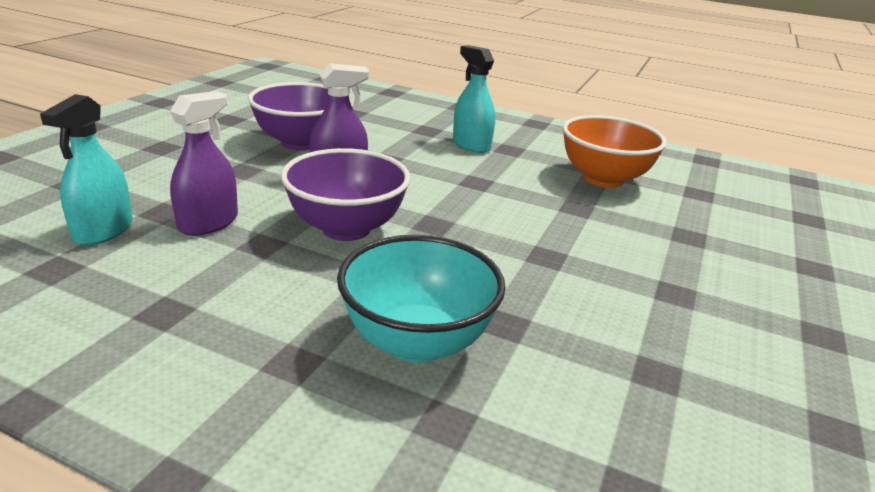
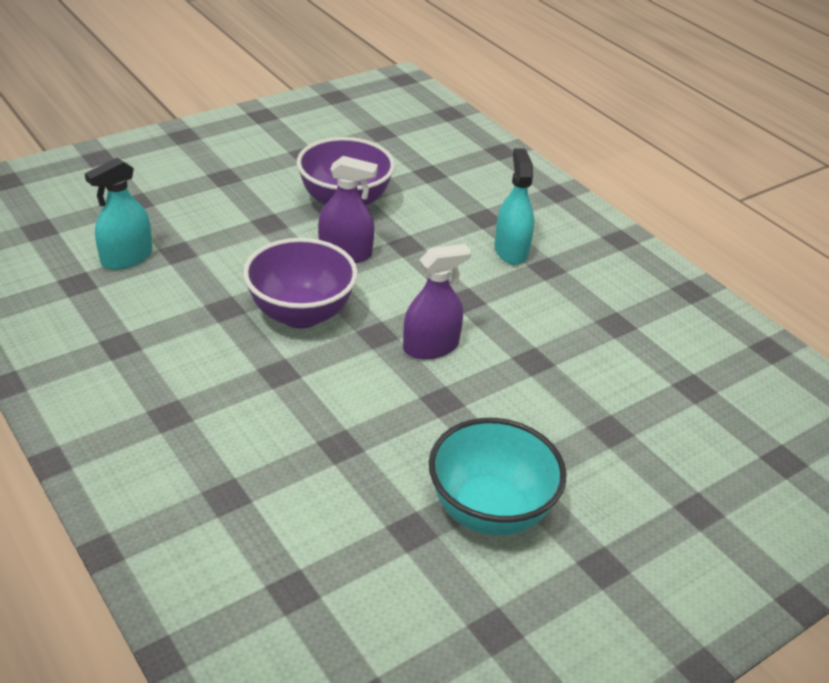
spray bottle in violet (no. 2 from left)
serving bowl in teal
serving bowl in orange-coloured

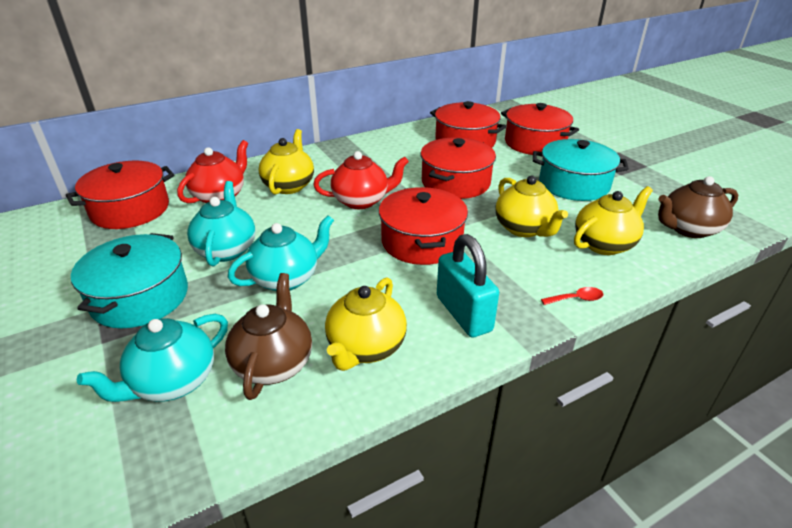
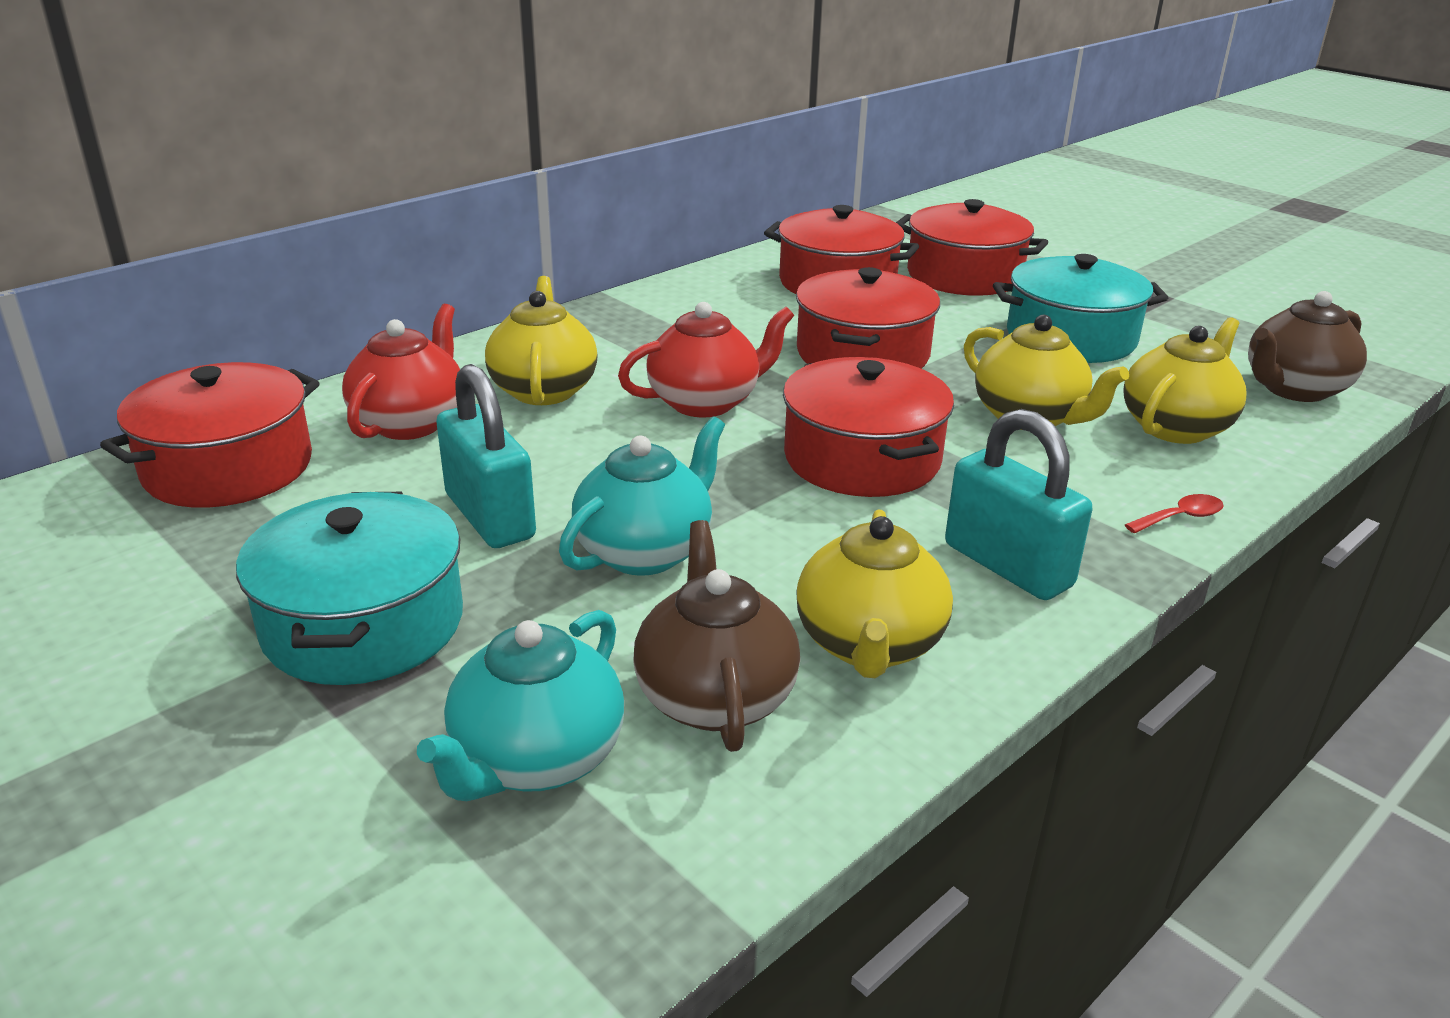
padlock in teal (no. 1 from left)

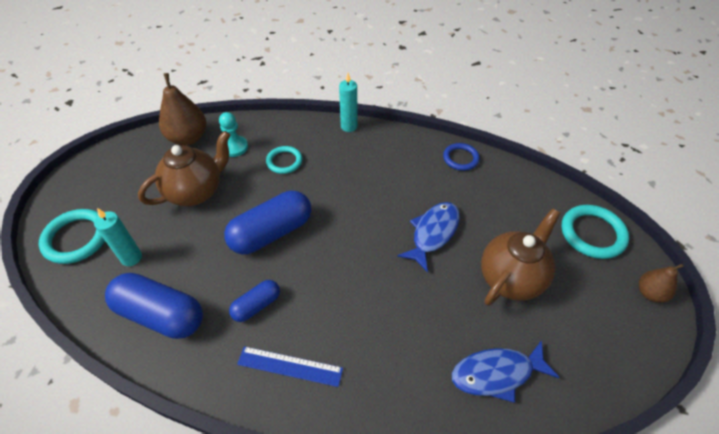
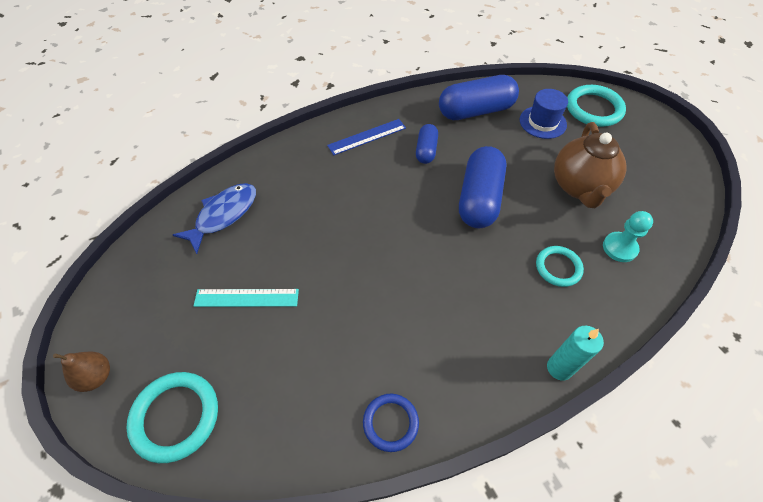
straightedge in teal
top hat in blue
pear fruit in dark brown (no. 1 from left in the first image)
toy fish in blue (no. 1 from left in the first image)

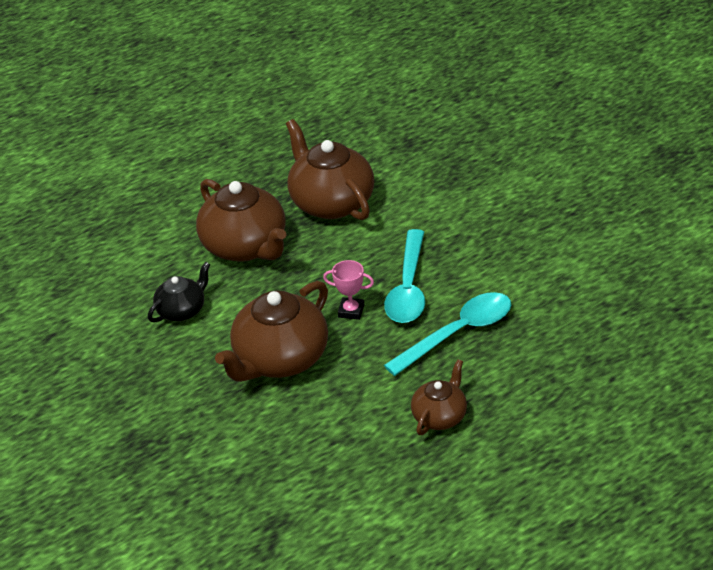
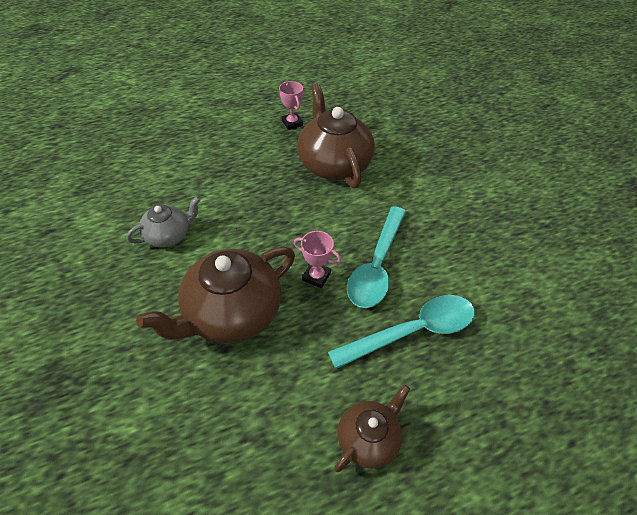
teapot in grey
award cup in pink (no. 1 from left)
teapot in dark brown (no. 1 from left in the first image)

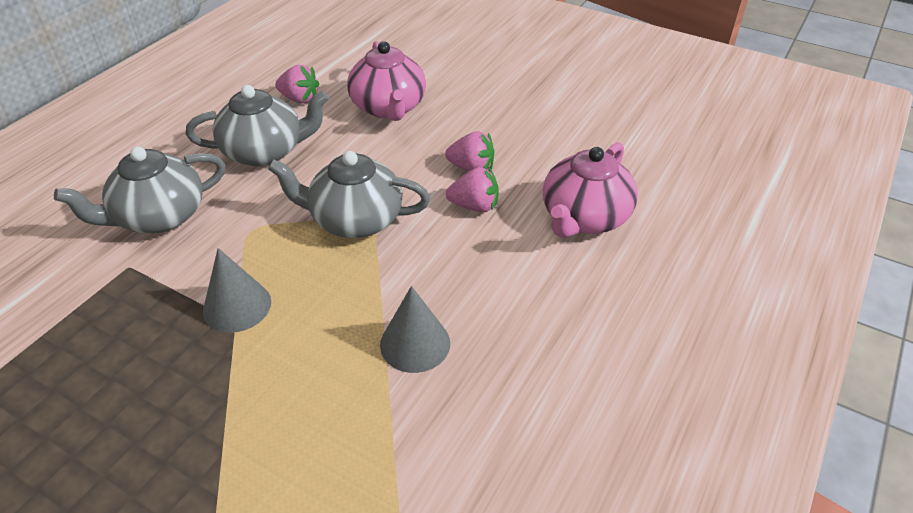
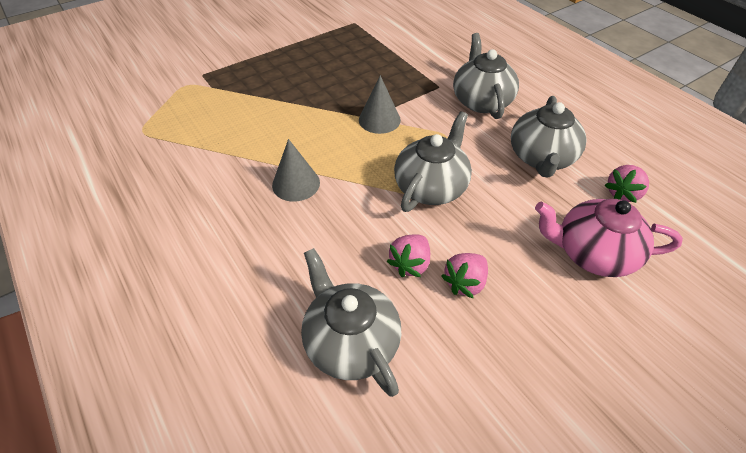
teapot in grey (no. 1 from left)

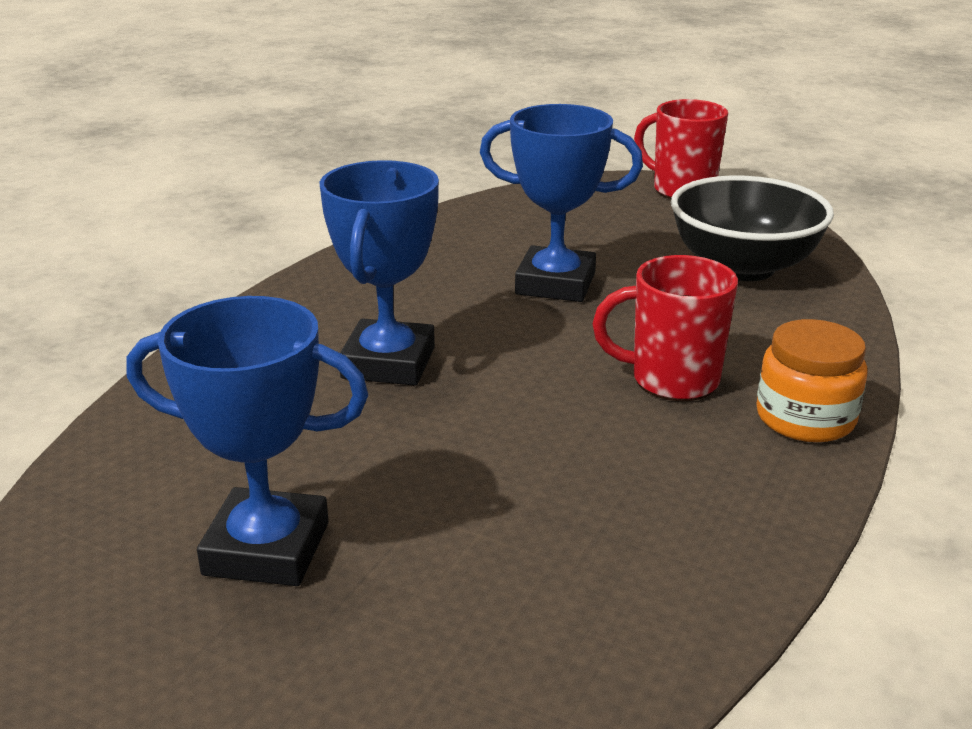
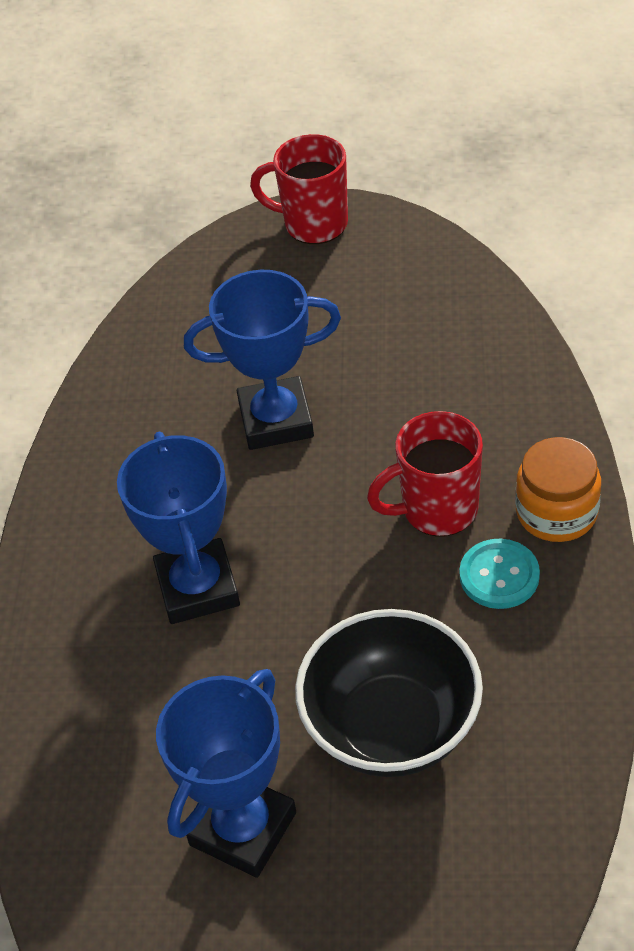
award cup in blue (no. 2 from left)
serving bowl in black
sewing button in teal

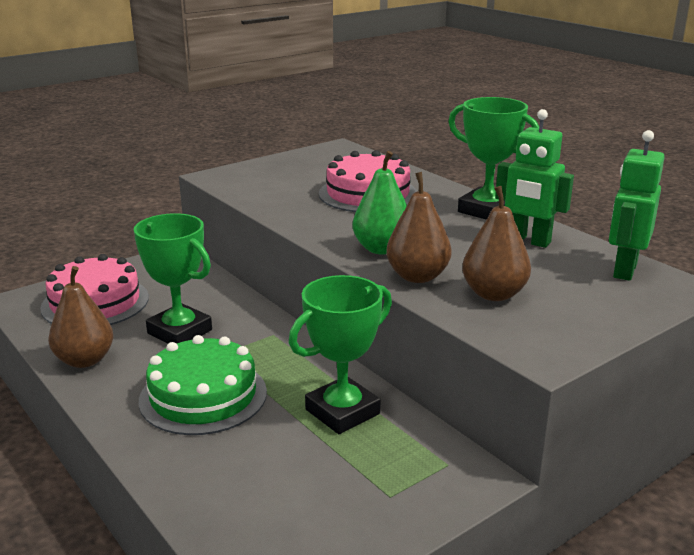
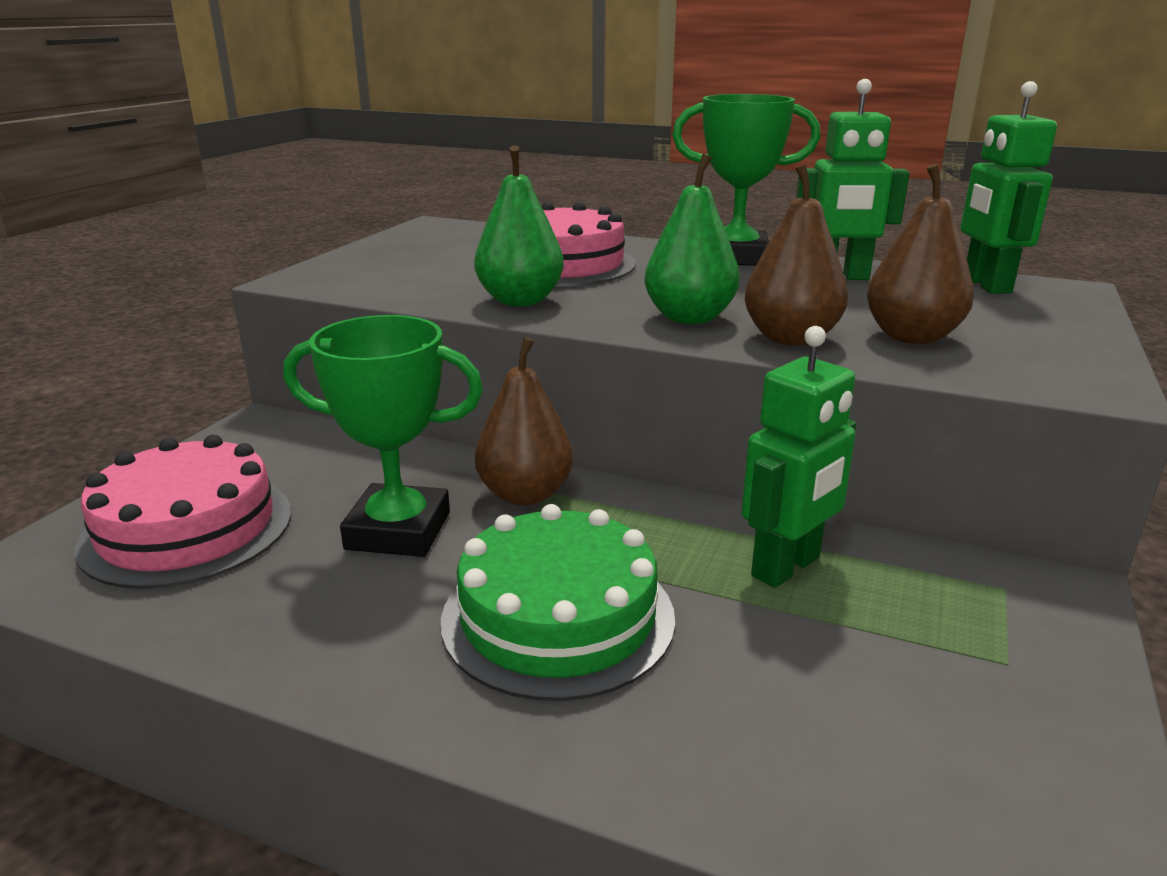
pear fruit in green (no. 1 from left)
pear fruit in dark brown (no. 1 from left)
robot figure in green (no. 1 from left)

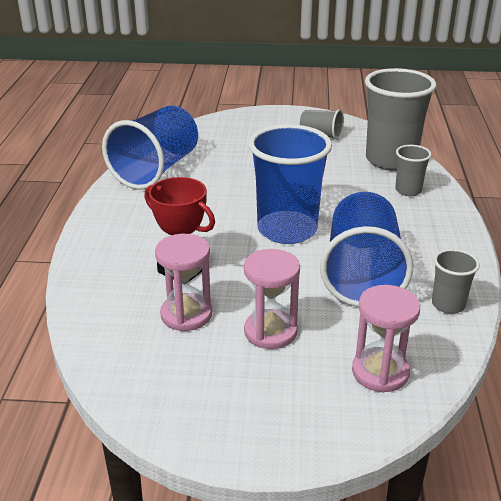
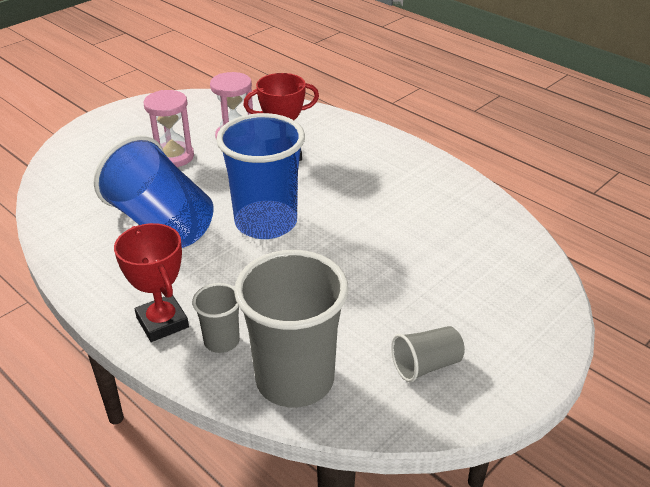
award cup in scarlet (no. 1 from left)
cup in blue (no. 1 from left in the first image)
sandglass in pink (no. 3 from left in the first image)
cup in grey (no. 4 from left in the first image)

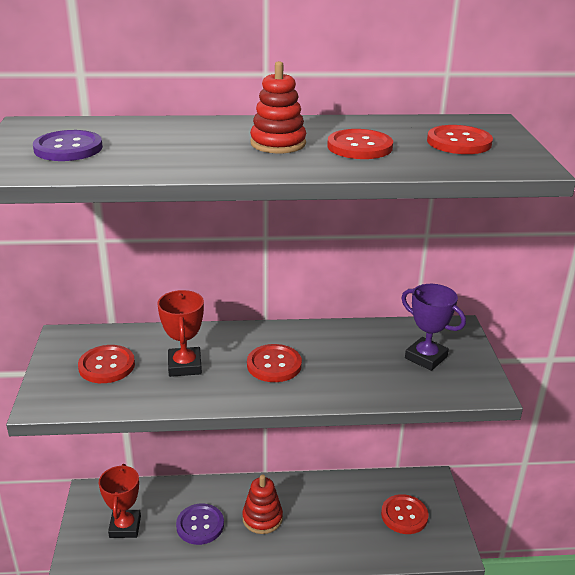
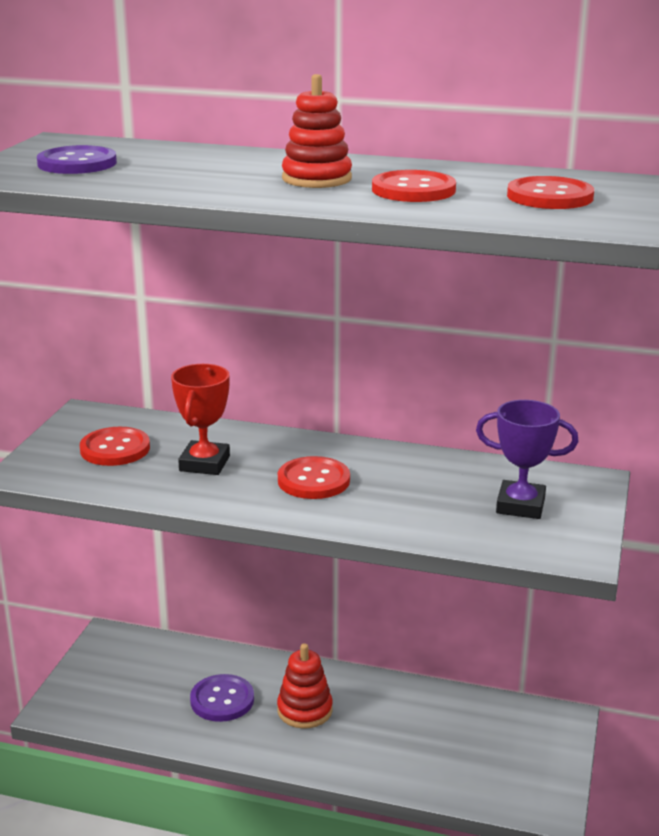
award cup in violet
award cup in scarlet (no. 1 from left in the first image)
sewing button in scarlet (no. 4 from left in the first image)

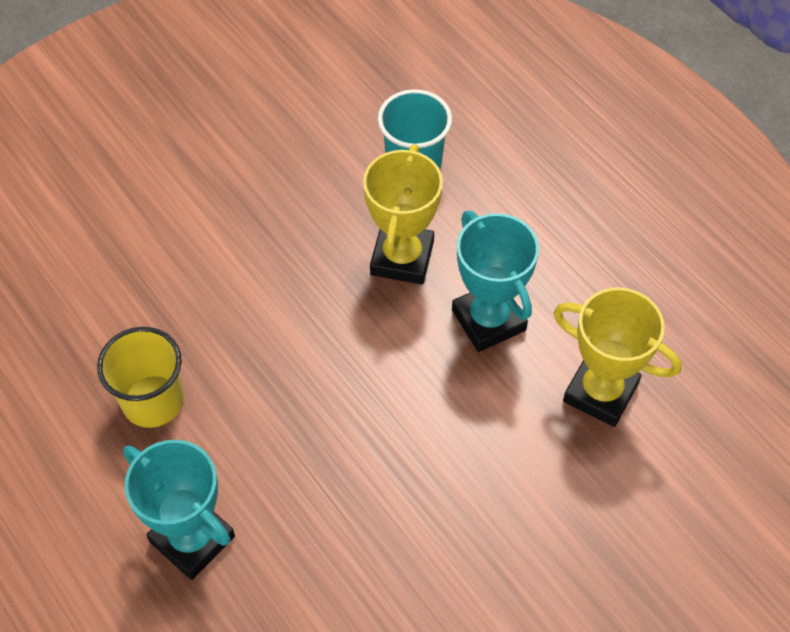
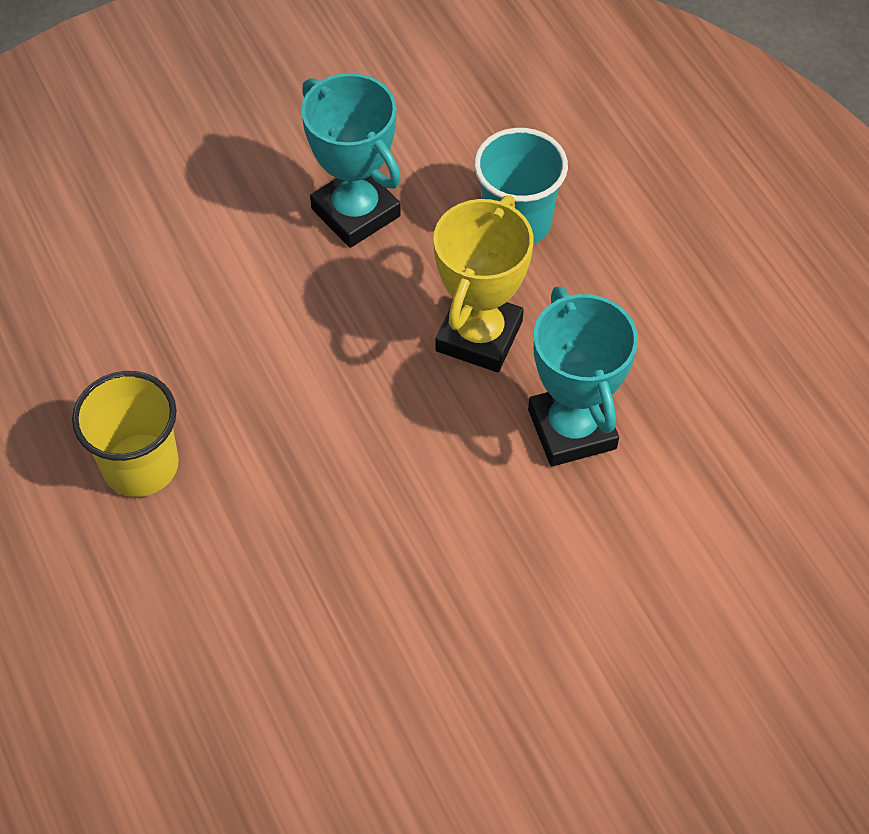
award cup in teal (no. 1 from left)
award cup in golden (no. 2 from left in the first image)

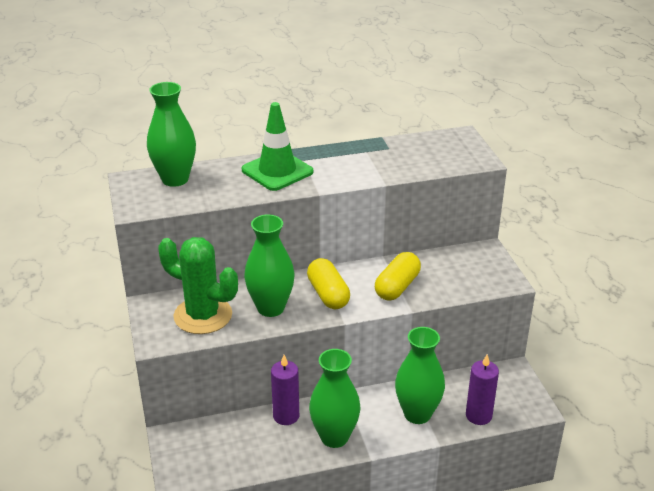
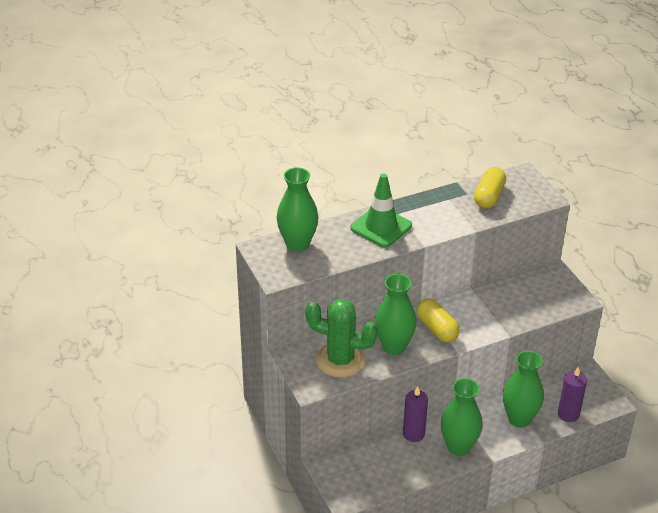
pill shape in golden (no. 2 from left)

